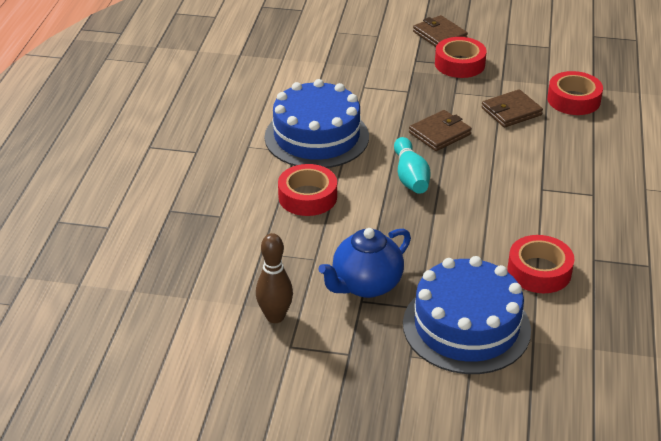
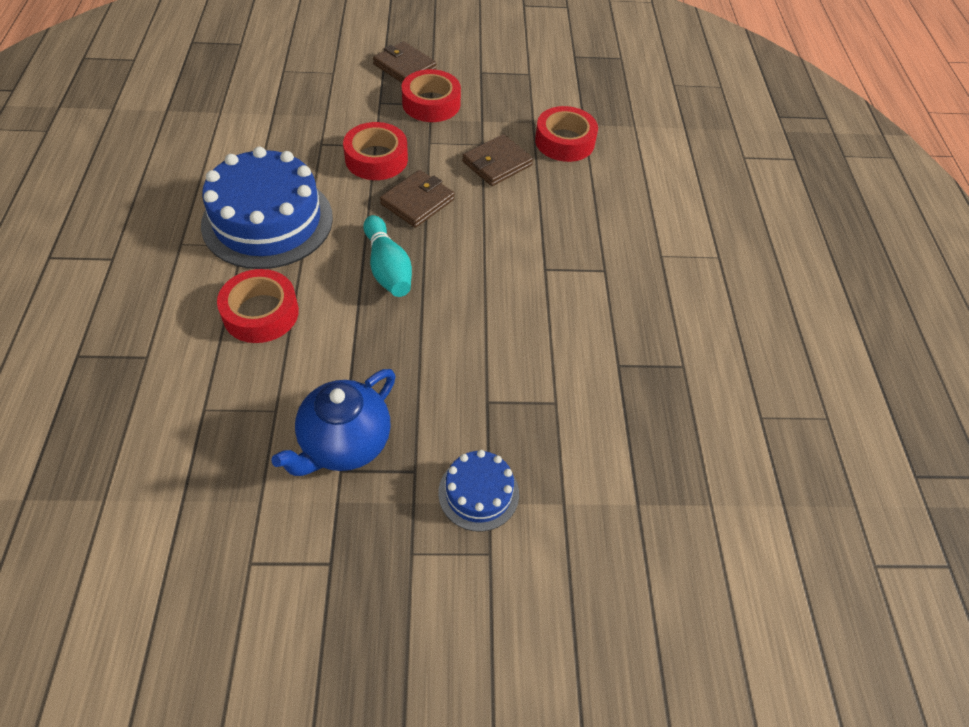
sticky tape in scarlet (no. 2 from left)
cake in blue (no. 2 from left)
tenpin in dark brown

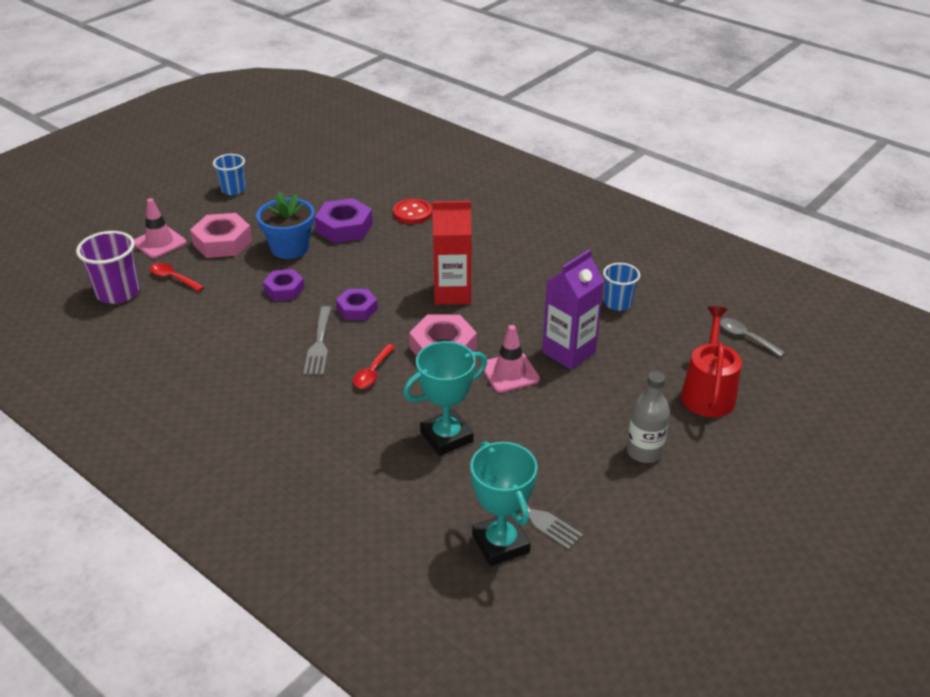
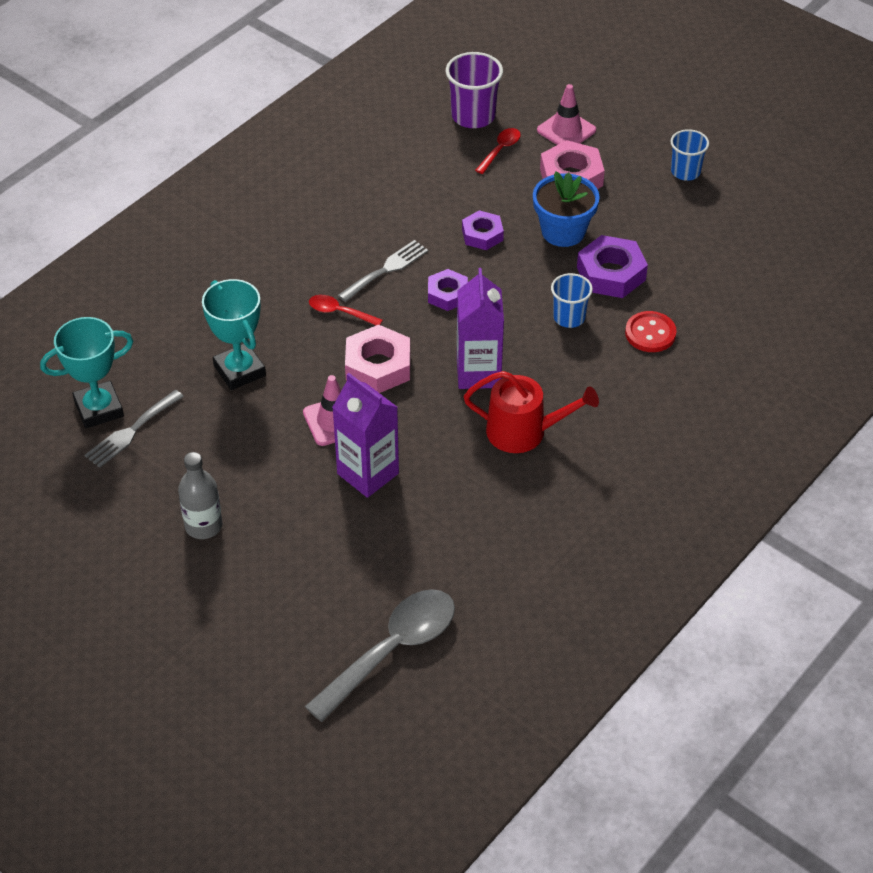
tablespoon in grey
table fork in grey (no. 2 from left)
juice carton in violet (no. 2 from left)
watering pot in scarlet
cup in blue (no. 1 from left)

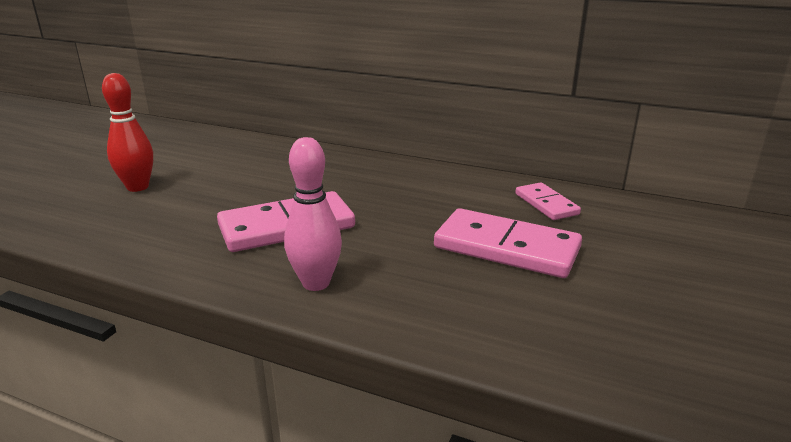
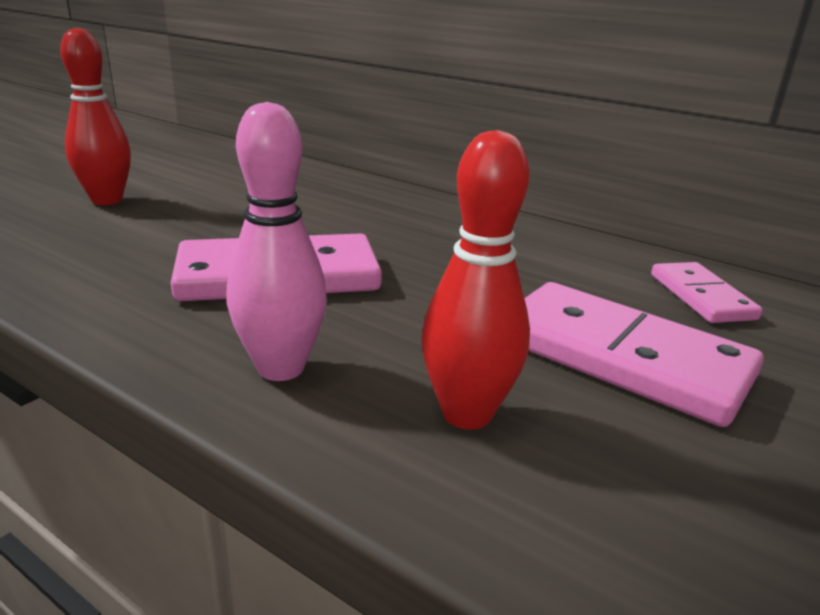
tenpin in scarlet (no. 2 from left)

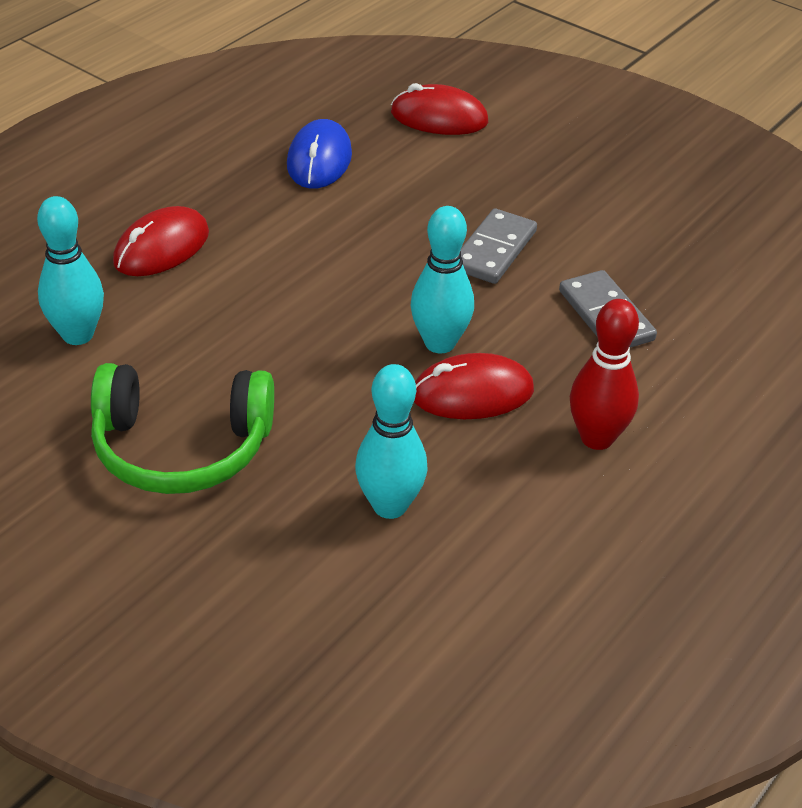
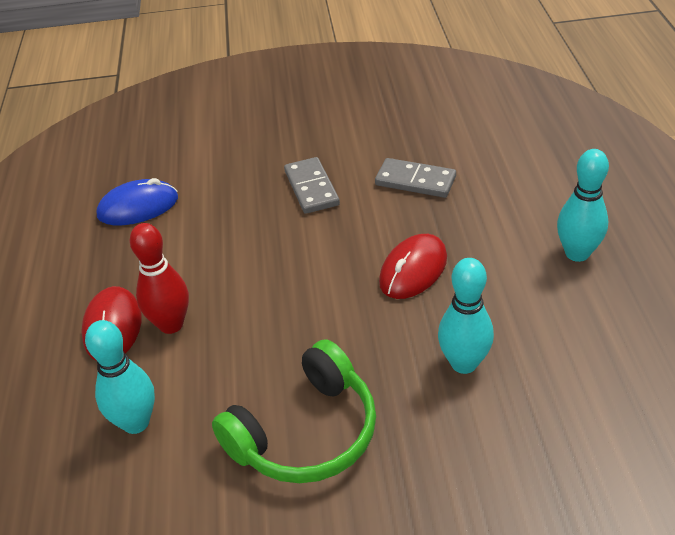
mouse in blue
tenpin in scarlet
tenpin in teal (no. 3 from left)
mouse in scarlet (no. 2 from left in the first image)

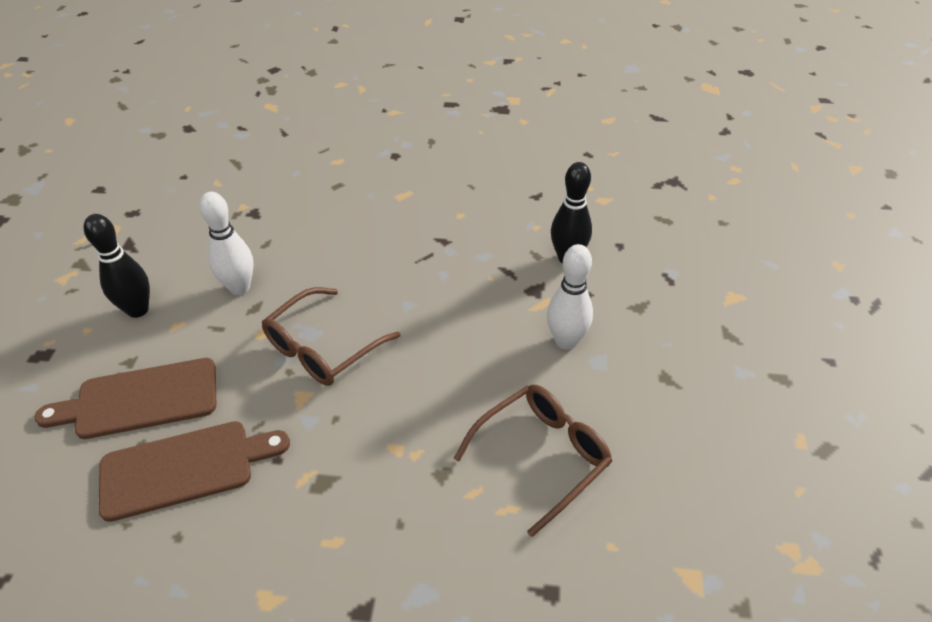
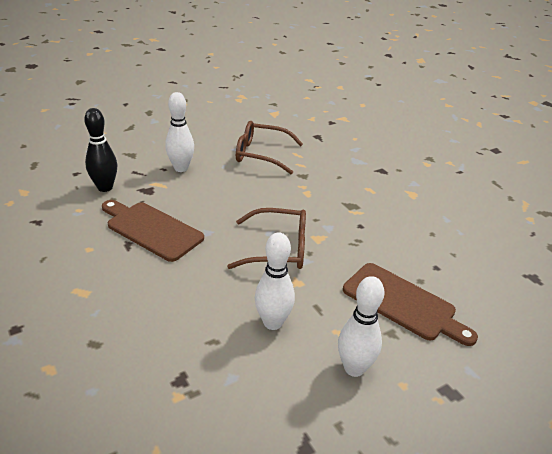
bread board in dark brown (no. 1 from left)
tenpin in pure white (no. 3 from left)

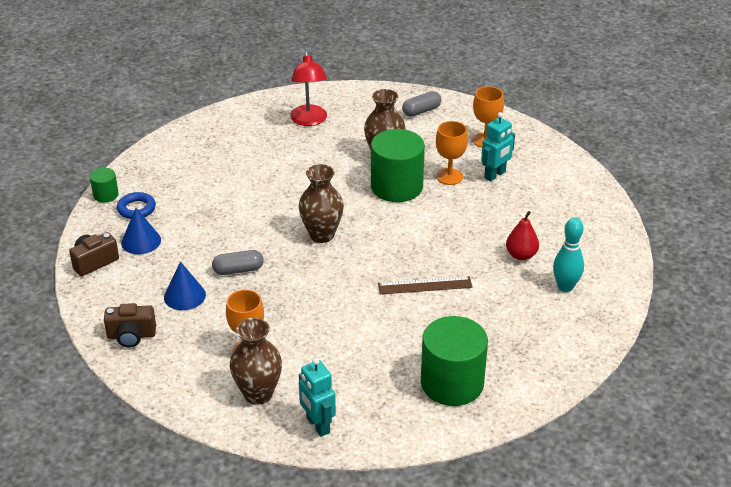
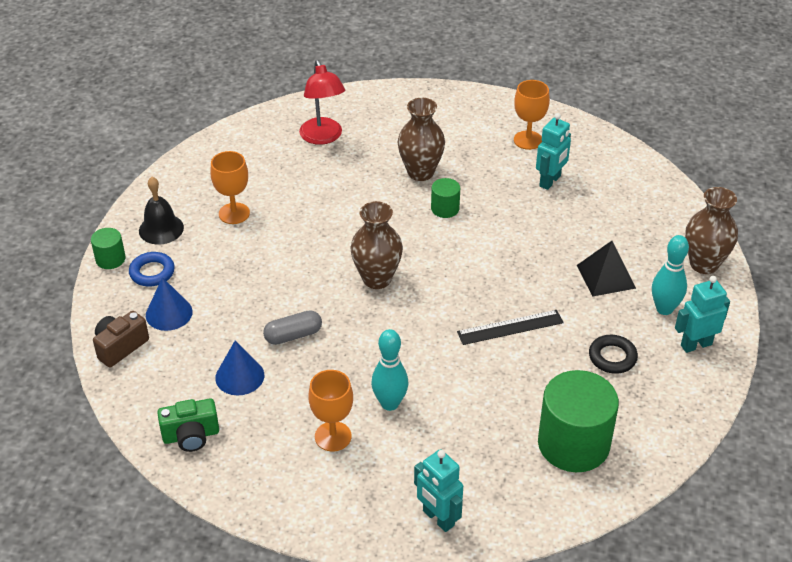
hand bell in black
photo camera in green
chalice in orange-coloured (no. 1 from left)
tenpin in teal (no. 1 from left)
cylinder shape in green (no. 2 from left)
straightedge in black
pyramid in black
hoop in black
robot figure in teal (no. 3 from left)
flower vase in dark brown (no. 3 from left)
pill shape in grey (no. 2 from left in the first image)

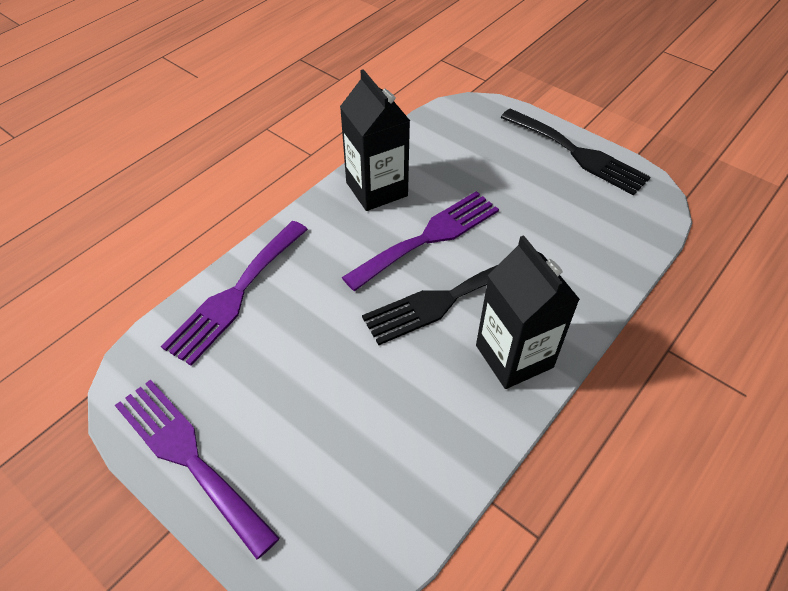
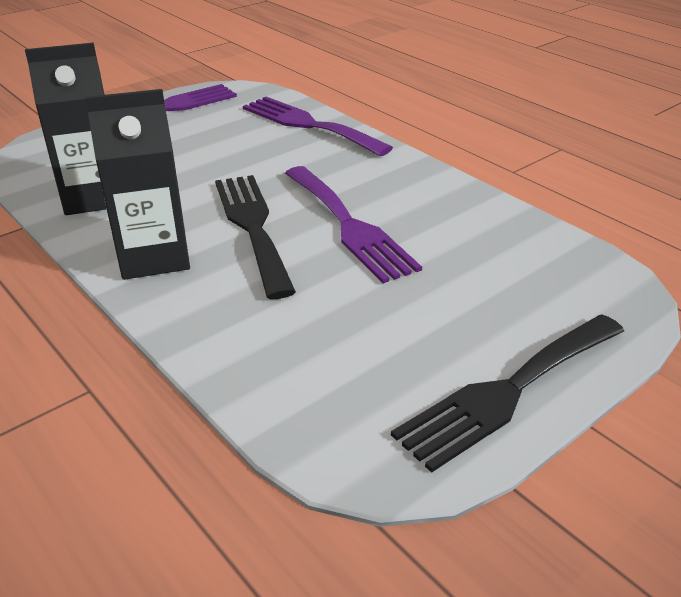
juice carton in black (no. 1 from left)

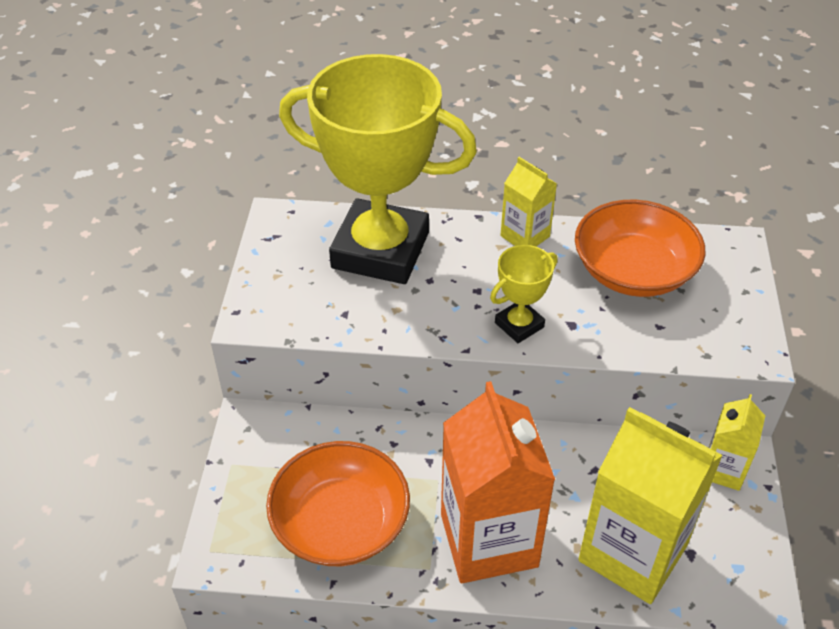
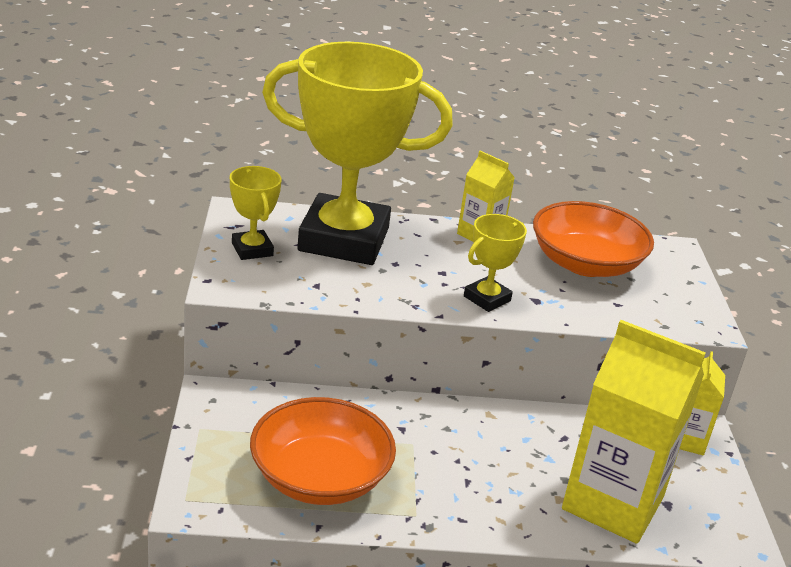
award cup in golden (no. 1 from left)
juice carton in orange-coloured

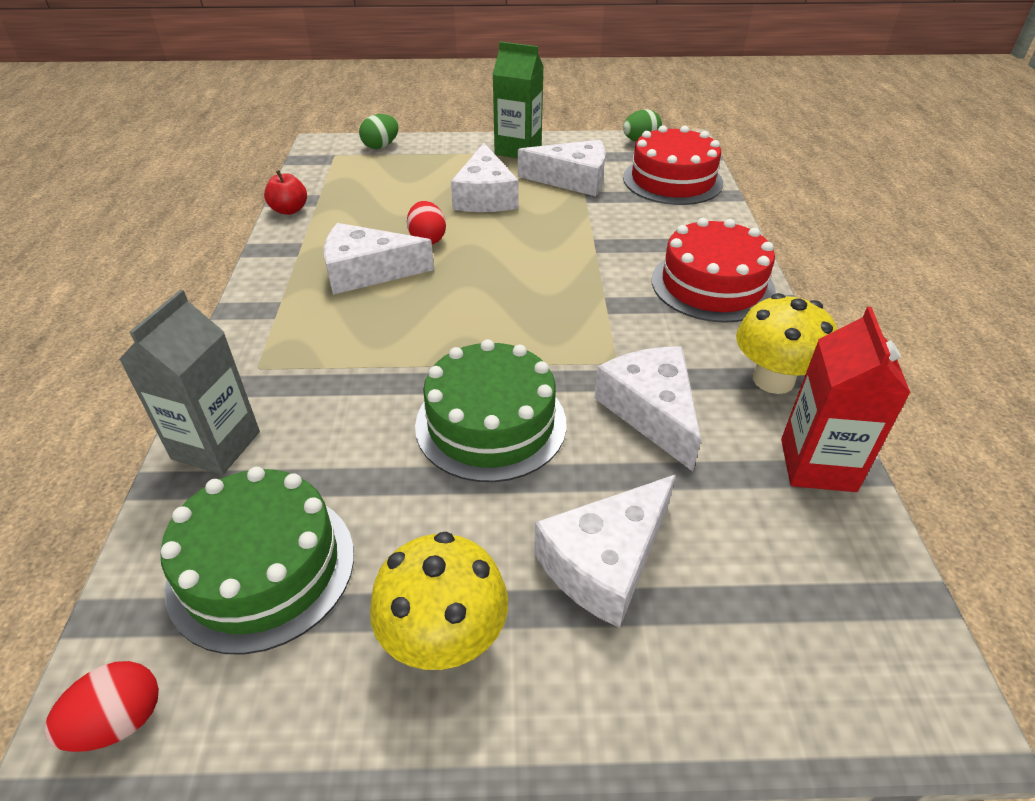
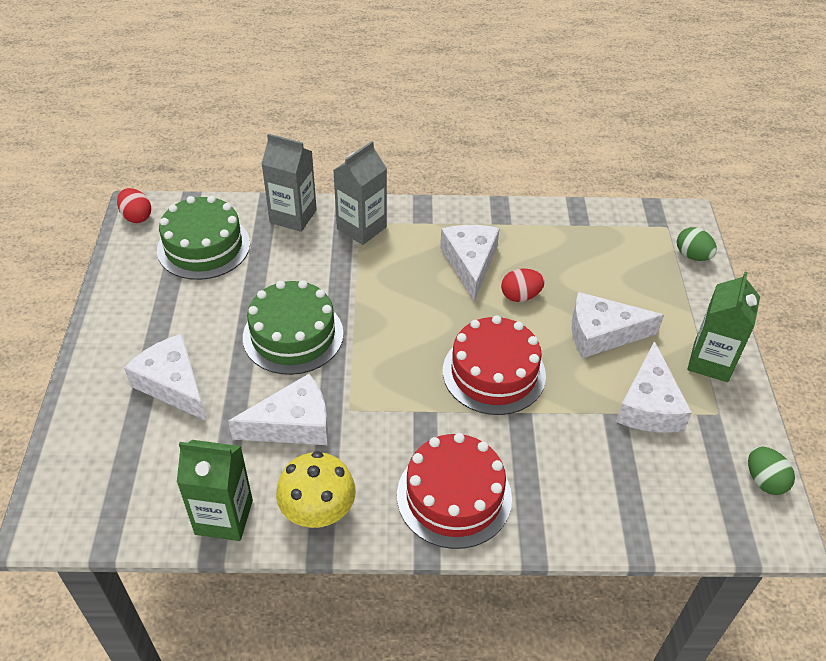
juice carton in green (no. 1 from left)
juice carton in grey (no. 2 from left)
cake in scarlet (no. 2 from left)
toy apple in scarlet
mushroom in golden (no. 1 from left in the first image)

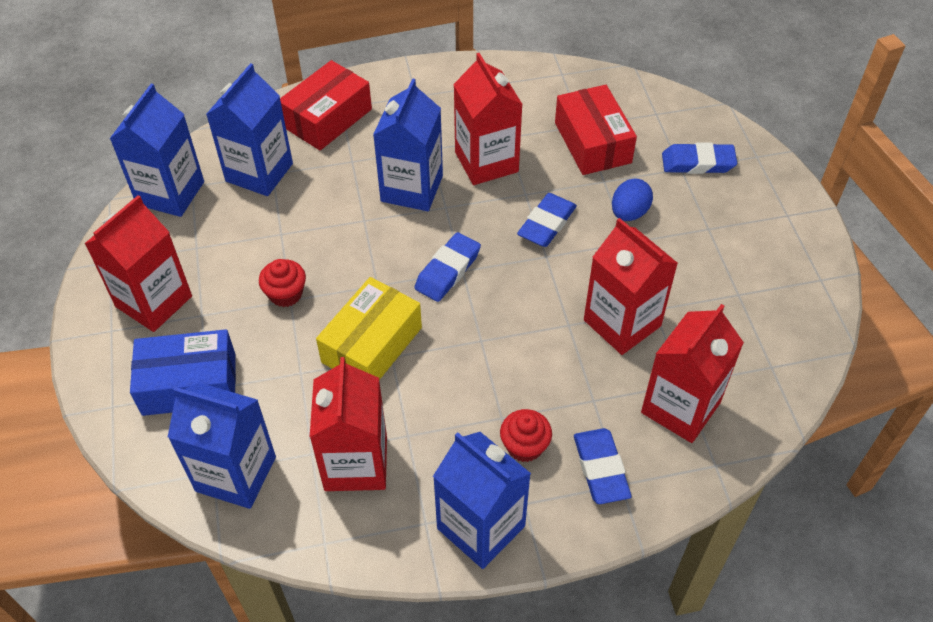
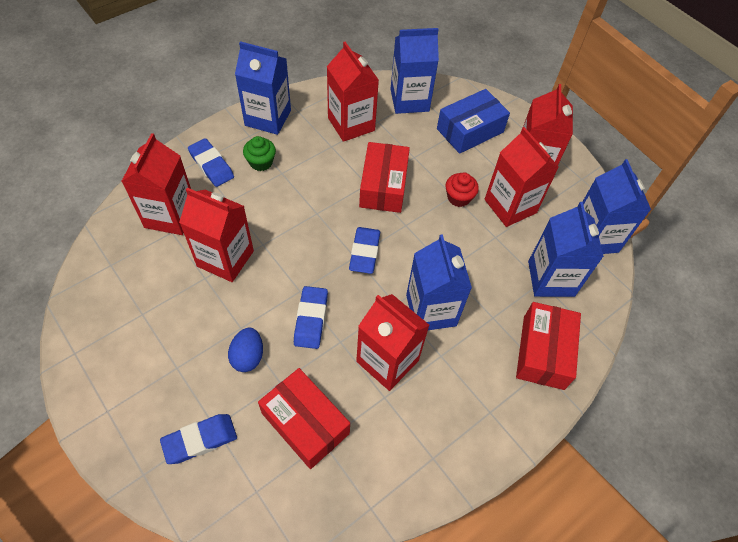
fairy cake in green
box in scarlet (no. 2 from left)
juice carton in scarlet (no. 5 from left)

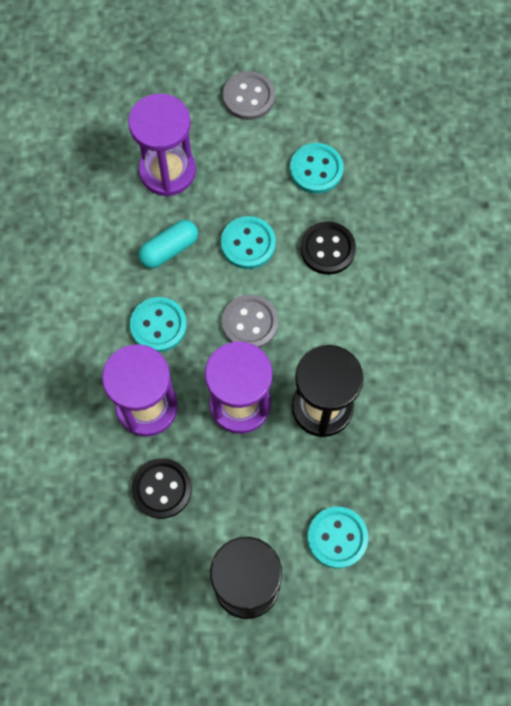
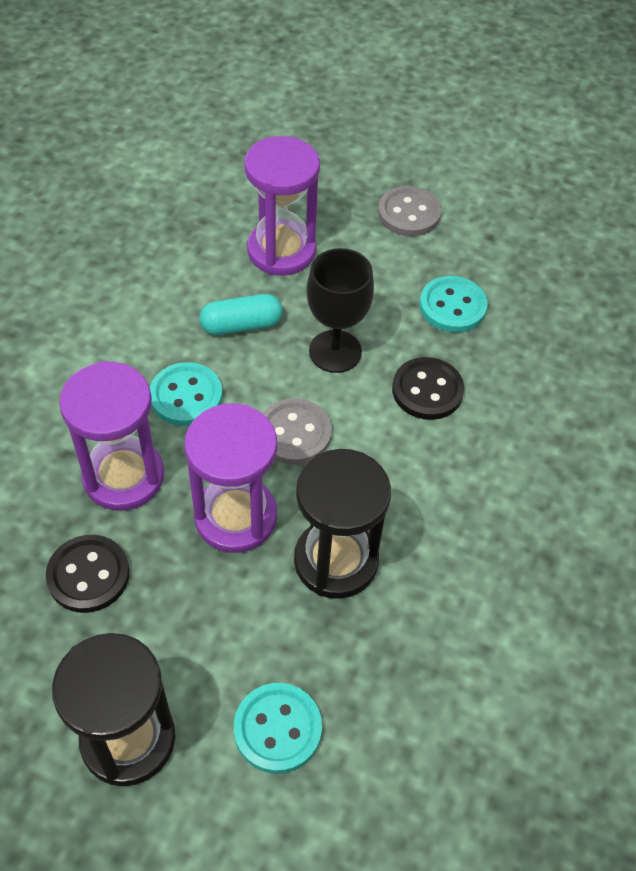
chalice in black

